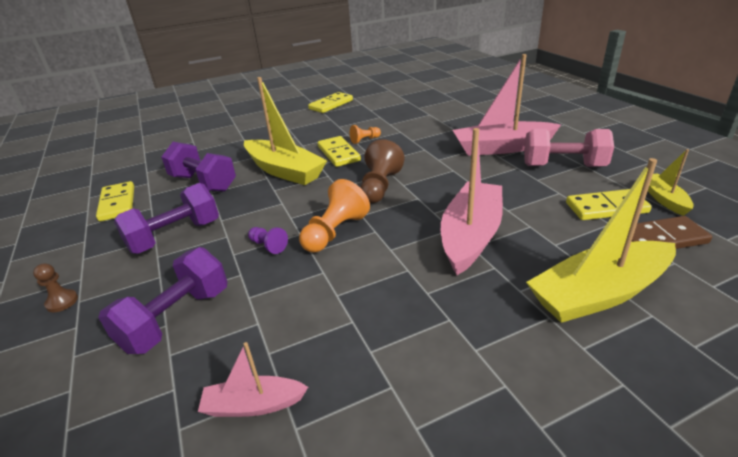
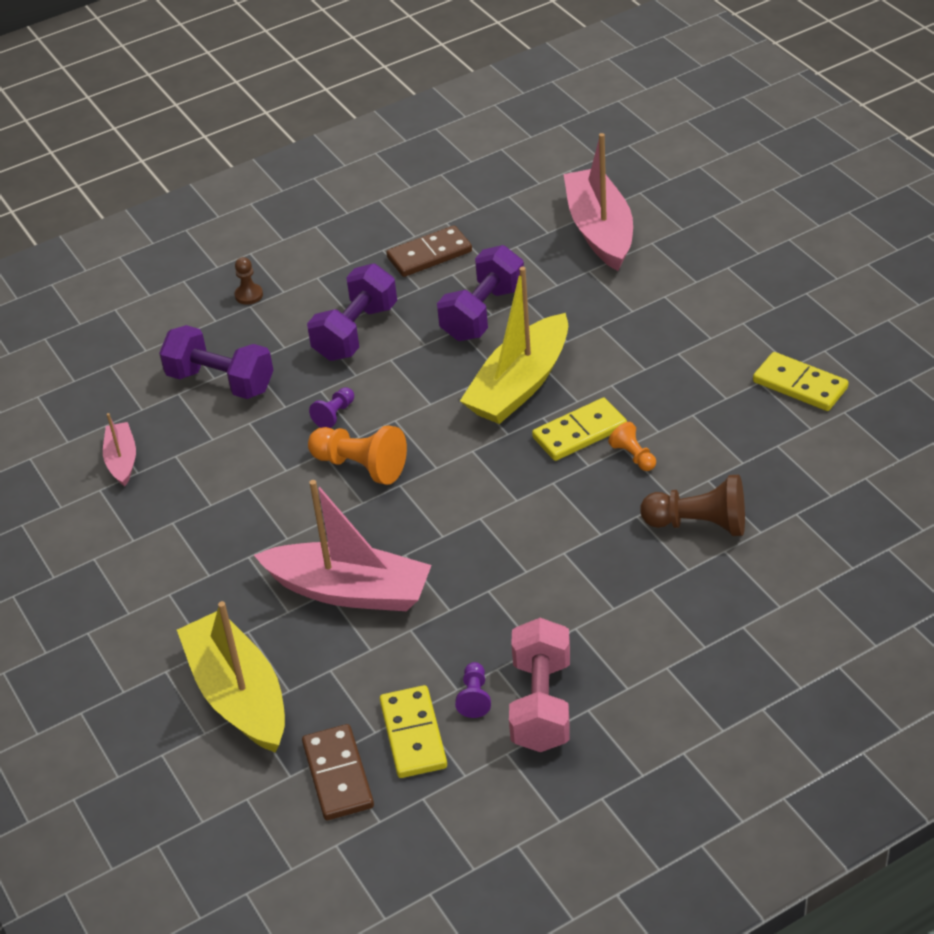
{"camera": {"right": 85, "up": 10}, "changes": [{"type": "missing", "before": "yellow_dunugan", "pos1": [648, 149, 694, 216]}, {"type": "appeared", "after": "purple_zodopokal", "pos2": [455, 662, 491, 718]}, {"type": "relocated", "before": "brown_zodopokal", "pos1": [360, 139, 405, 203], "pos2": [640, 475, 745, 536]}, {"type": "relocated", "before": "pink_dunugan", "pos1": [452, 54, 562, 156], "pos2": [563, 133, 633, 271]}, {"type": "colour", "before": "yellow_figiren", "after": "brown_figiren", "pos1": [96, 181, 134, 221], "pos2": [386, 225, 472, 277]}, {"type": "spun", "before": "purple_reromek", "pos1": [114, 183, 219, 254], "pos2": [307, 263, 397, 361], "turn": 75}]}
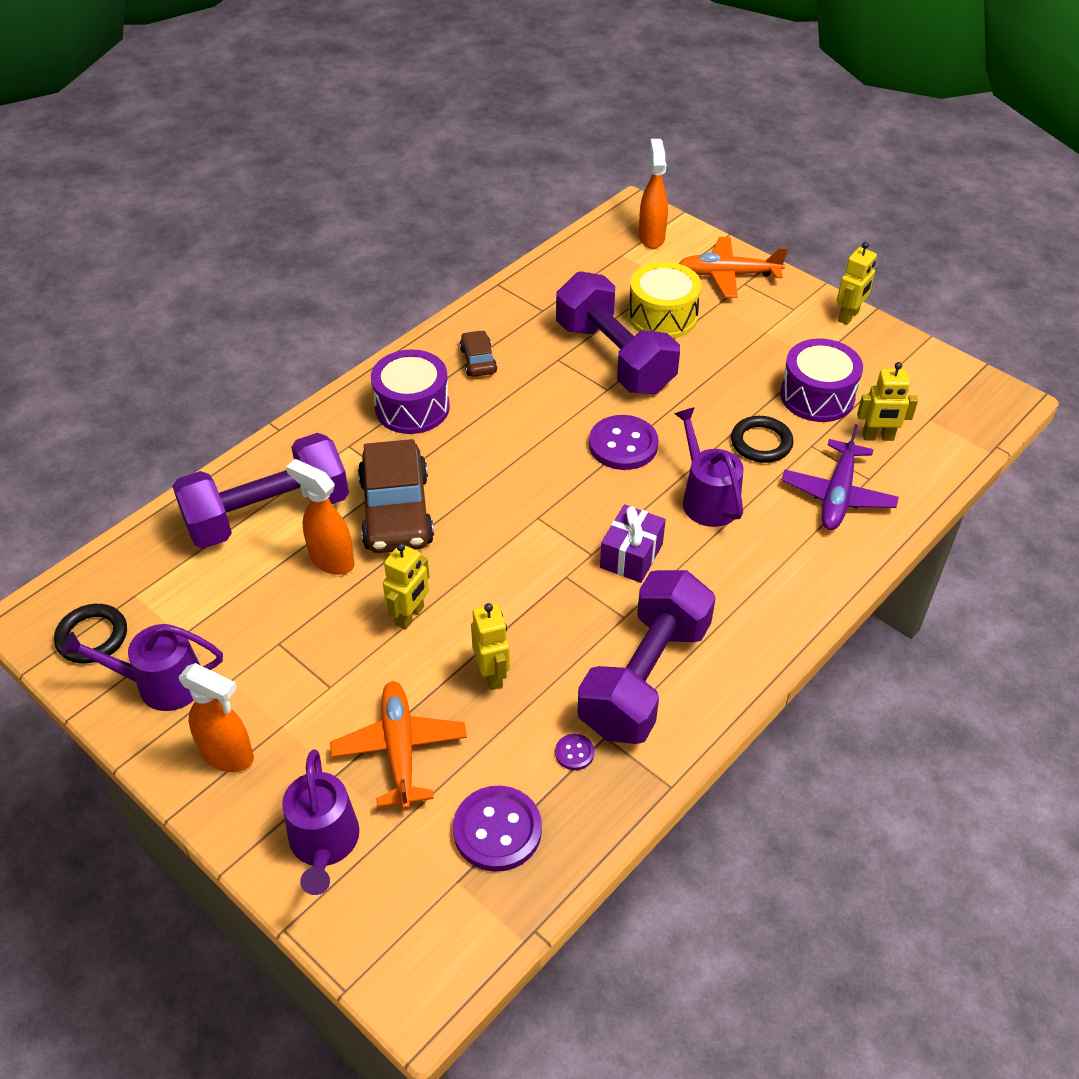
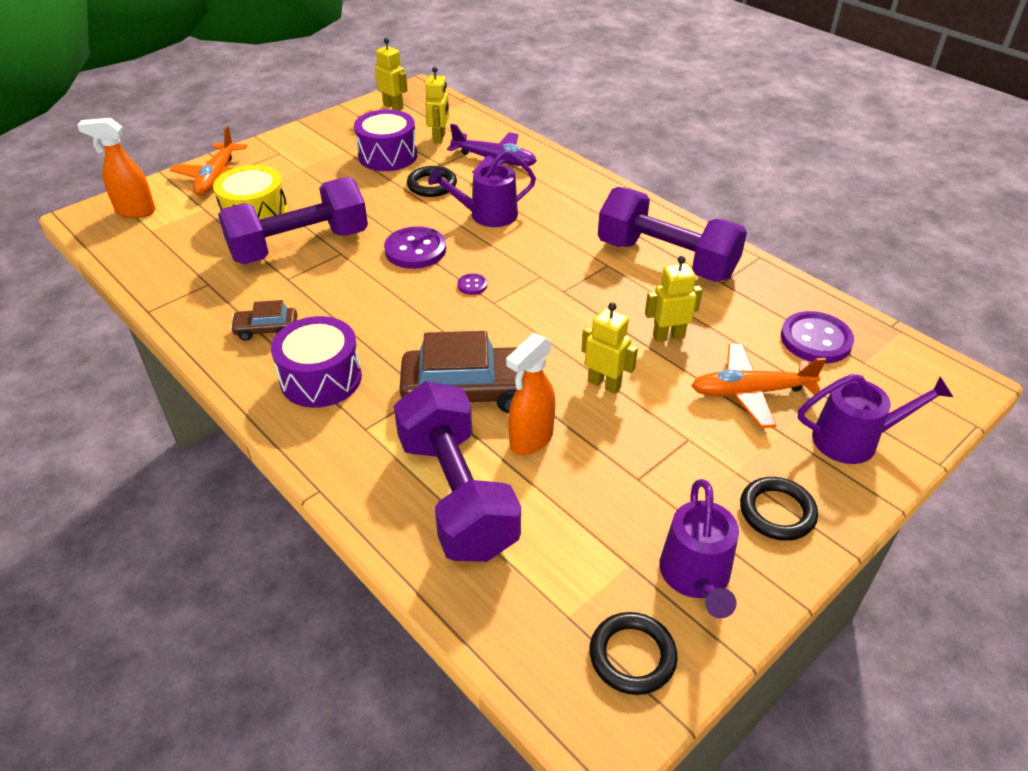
{"camera": {"right": -85, "up": -5}, "changes": [{"type": "missing", "before": "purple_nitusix", "pos1": [600, 504, 666, 583]}, {"type": "relocated", "before": "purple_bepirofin", "pos1": [555, 734, 594, 770], "pos2": [457, 273, 487, 295]}, {"type": "relocated", "before": "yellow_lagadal", "pos1": [837, 242, 877, 325], "pos2": [375, 38, 408, 111]}, {"type": "exchanged", "before": "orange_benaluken", "after": "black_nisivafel", "pos1": [178, 663, 254, 772], "pos2": [740, 477, 818, 541]}]}
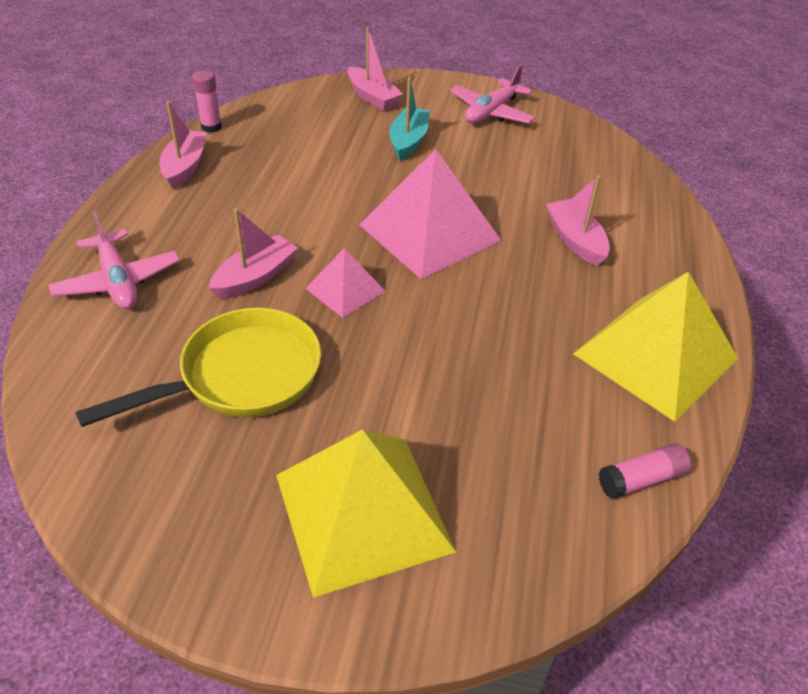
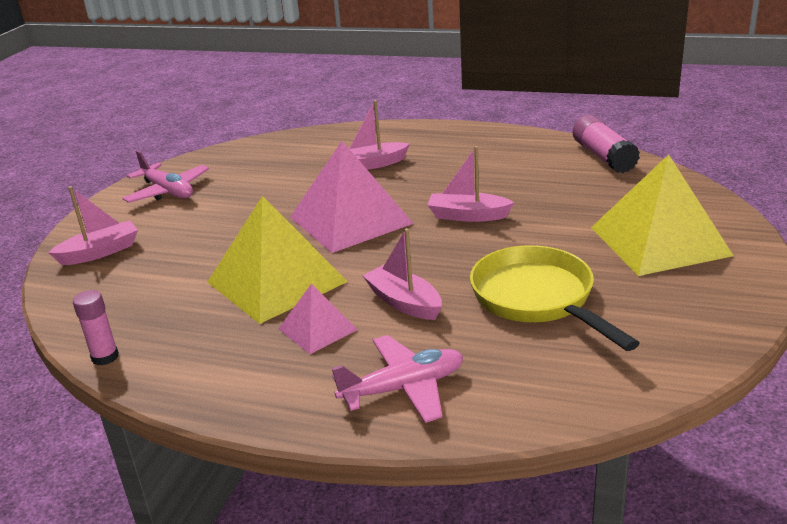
{"camera": {"right": -80, "up": -15}, "changes": [{"type": "missing", "before": "turquoise_dunugan", "pos1": [390, 77, 430, 160]}, {"type": "relocated", "before": "pink_dunugan", "pos1": [159, 101, 207, 189], "pos2": [427, 146, 515, 222]}, {"type": "relocated", "before": "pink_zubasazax", "pos1": [305, 248, 386, 318], "pos2": [278, 284, 358, 354]}, {"type": "relocated", "before": "yellow_zubasazax", "pos1": [573, 272, 738, 422], "pos2": [208, 196, 348, 324]}, {"type": "size", "before": "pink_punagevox", "pos1": [599, 443, 691, 499], "pos2": [573, 115, 640, 173], "scale": 1.56}]}
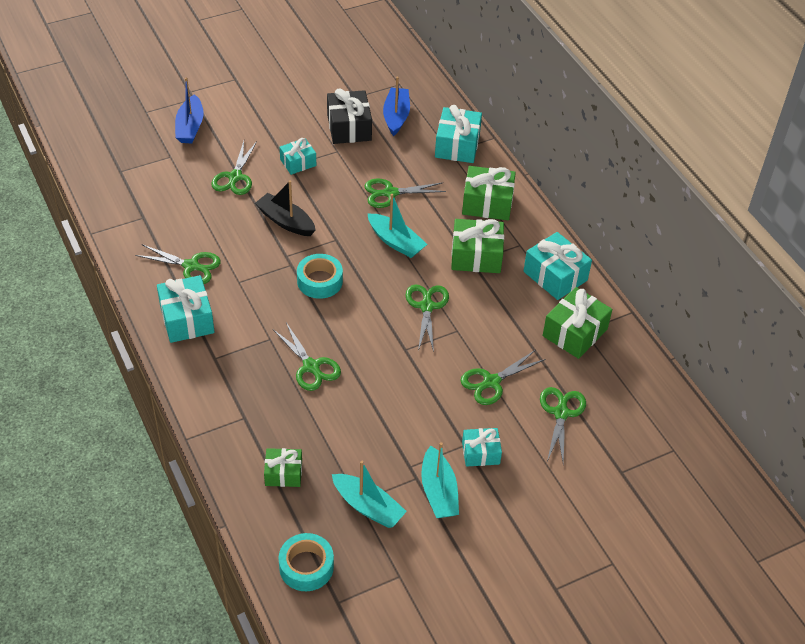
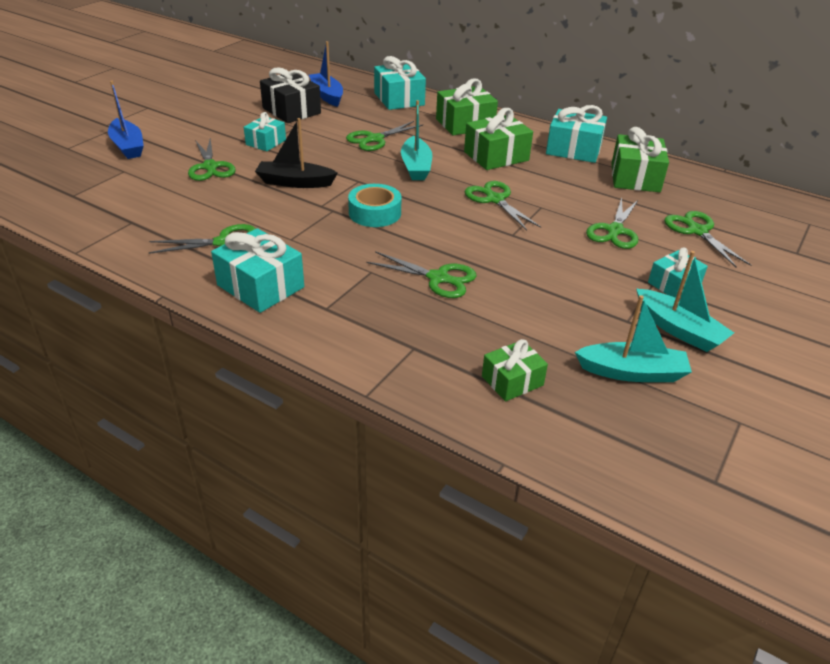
{"camera": {"right": -30, "up": -10}, "changes": [{"type": "missing", "before": "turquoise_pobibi", "pos1": [279, 533, 334, 591]}, {"type": "spun", "before": "turquoise_dunugan", "pos1": [367, 194, 427, 258], "pos2": [401, 100, 432, 180], "turn": 75}]}
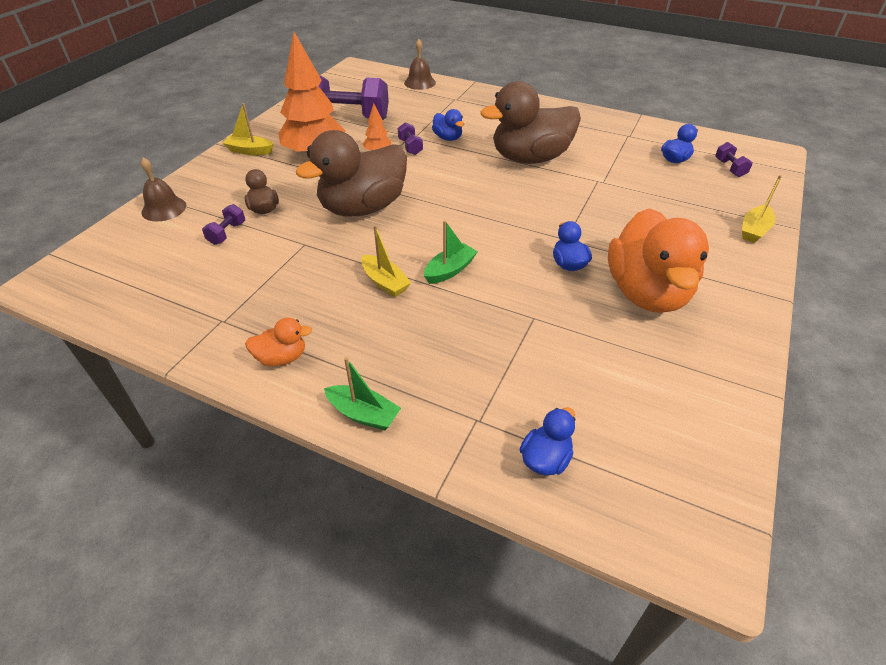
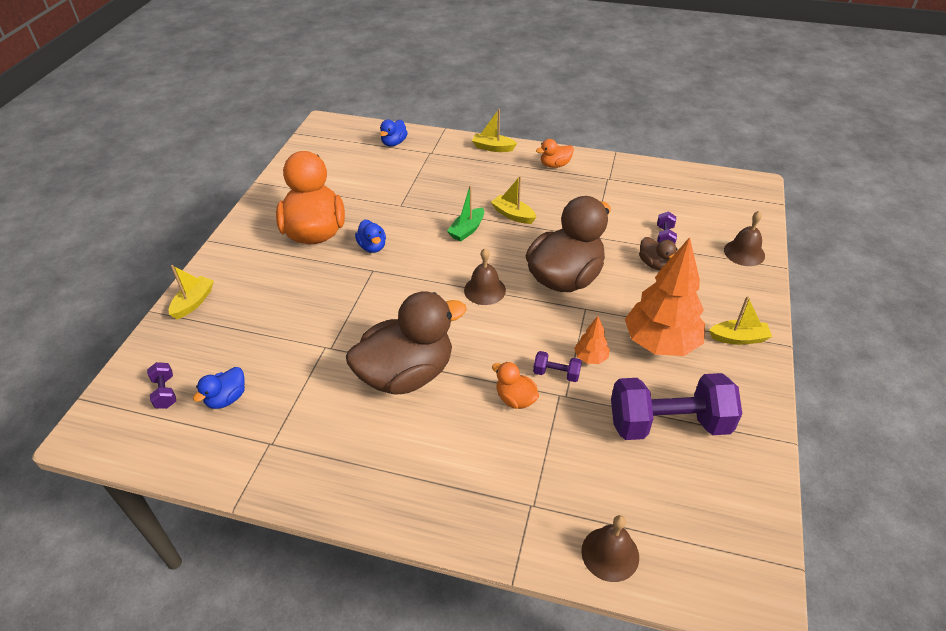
{"camera": {"right": 170, "up": 0}, "changes": [{"type": "appeared", "after": "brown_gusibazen", "pos2": [464, 248, 506, 305]}, {"type": "colour", "before": "green_dunugan", "after": "yellow_dunugan", "pos1": [324, 357, 401, 430], "pos2": [472, 109, 517, 152]}, {"type": "colour", "before": "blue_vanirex", "after": "orange_vanirex", "pos1": [432, 109, 464, 141], "pos2": [492, 362, 539, 409]}, {"type": "spun", "before": "purple_reromek", "pos1": [398, 122, 423, 155], "pos2": [533, 351, 582, 382], "turn": -45}]}
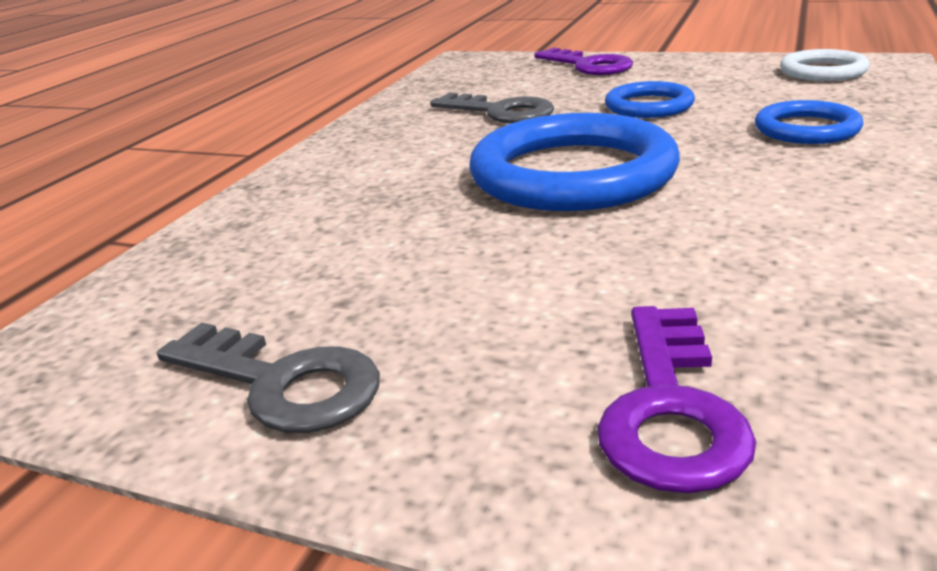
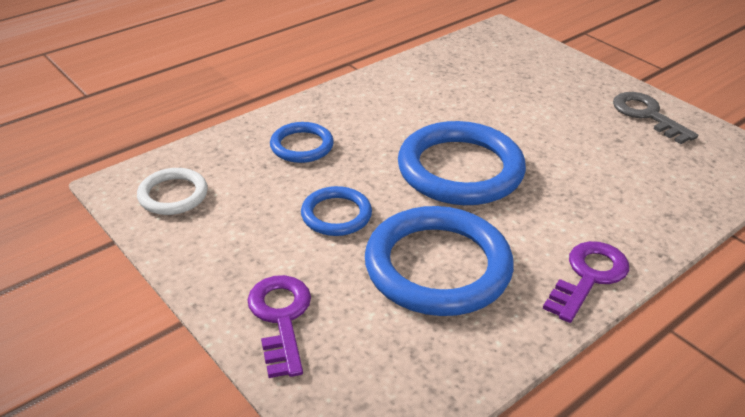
{"camera": {"right": -155, "up": 10}, "changes": [{"type": "relocated", "before": "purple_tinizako", "pos1": [597, 306, 756, 494], "pos2": [543, 241, 629, 323]}, {"type": "exchanged", "before": "grey_tinizako", "after": "blue_nisivafel", "pos1": [430, 93, 554, 124], "pos2": [365, 206, 514, 316]}]}
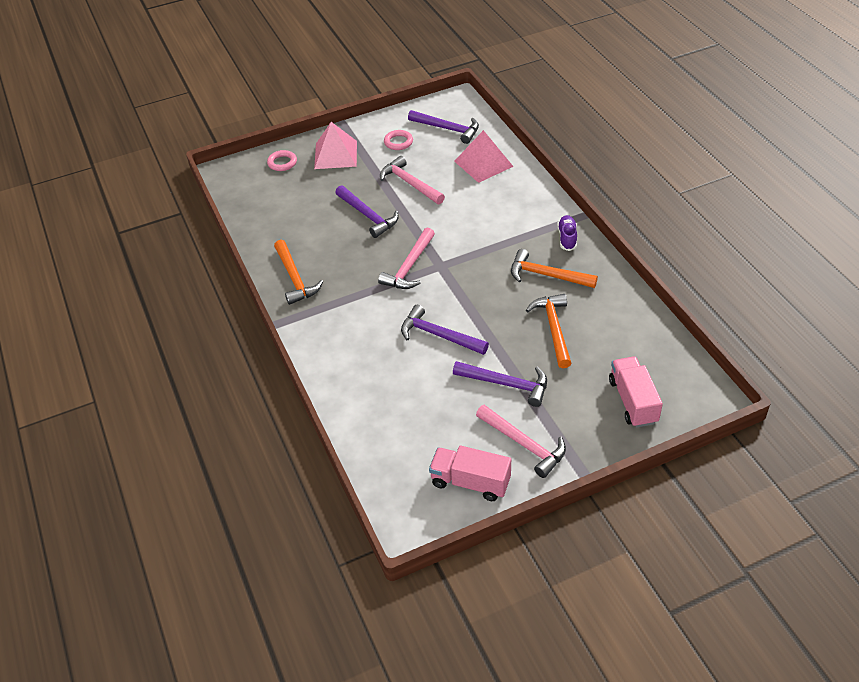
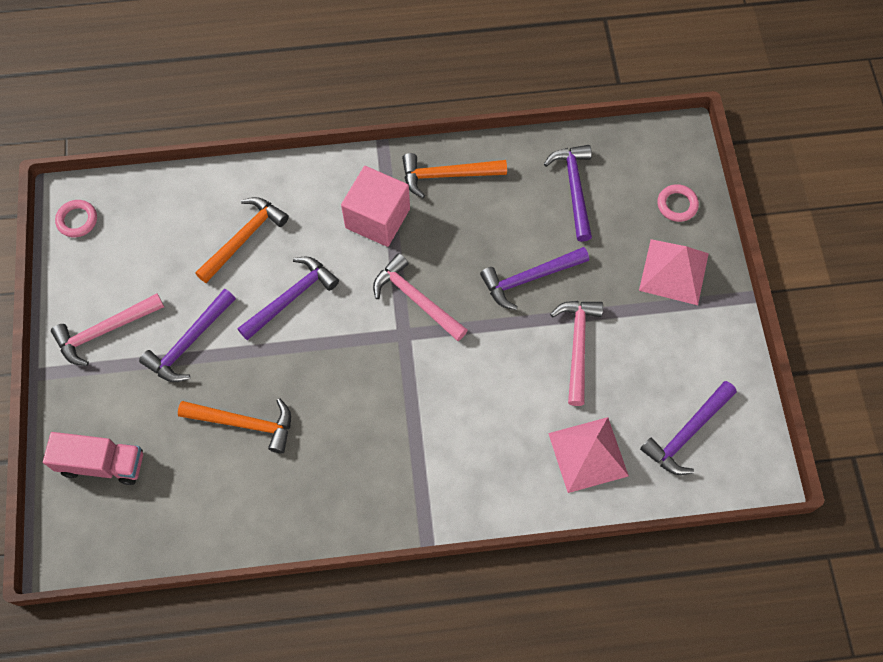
{"camera": {"right": 105, "up": 20}, "changes": [{"type": "missing", "before": "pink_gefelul", "pos1": [429, 446, 511, 501]}, {"type": "missing", "before": "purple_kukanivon", "pos1": [557, 215, 577, 251]}, {"type": "appeared", "after": "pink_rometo", "pos2": [341, 166, 410, 247]}, {"type": "appeared", "after": "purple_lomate", "pos2": [544, 145, 592, 242]}, {"type": "relocated", "before": "pink_nisivafel", "pos1": [384, 130, 413, 150], "pos2": [55, 200, 97, 237]}, {"type": "relocated", "before": "orange_lomate", "pos1": [511, 249, 598, 288], "pos2": [195, 197, 289, 283]}, {"type": "spun", "before": "pink_lomate", "pos1": [380, 156, 445, 204], "pos2": [550, 301, 603, 406], "turn": -60}]}
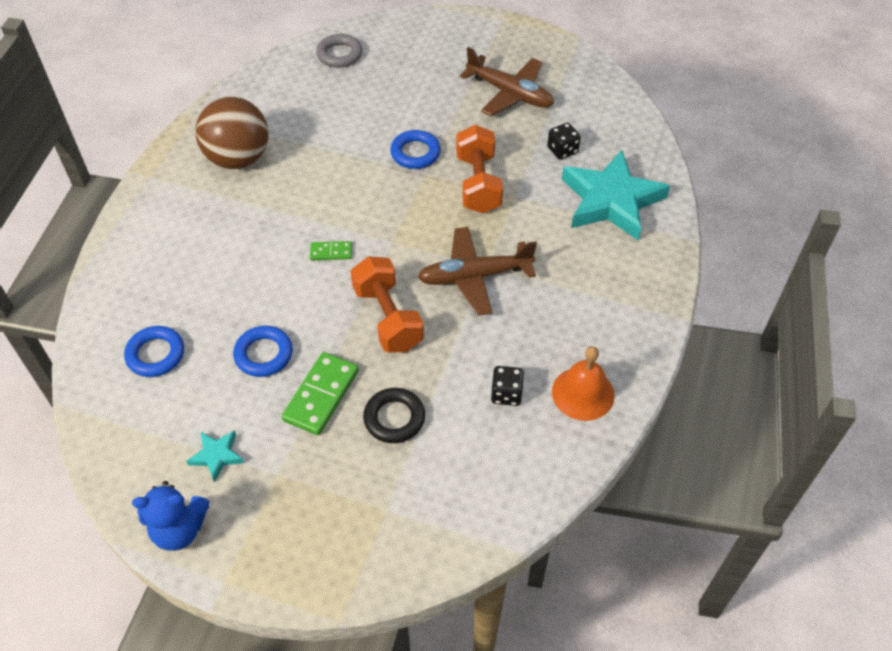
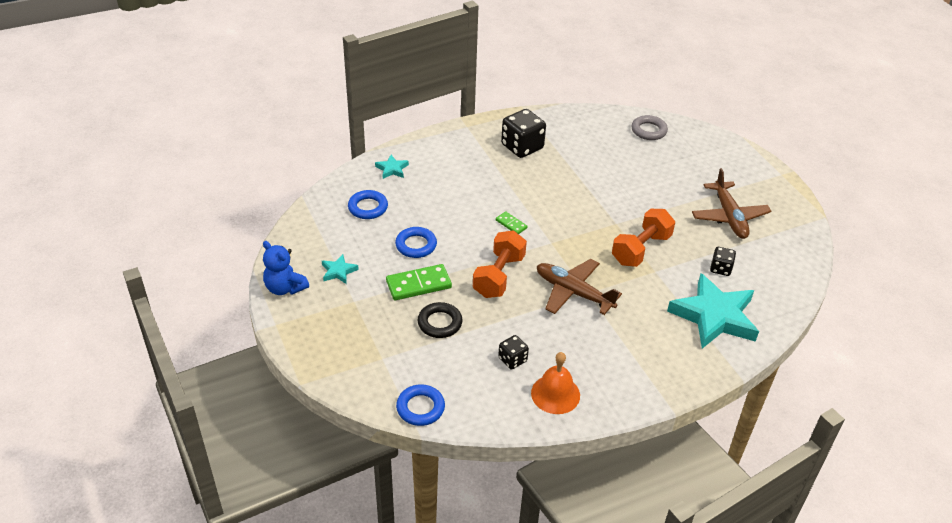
{"camera": {"right": 45, "up": -10}, "changes": [{"type": "appeared", "after": "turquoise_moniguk", "pos2": [375, 155, 409, 179]}, {"type": "relocated", "before": "blue_nisivafel", "pos1": [390, 130, 441, 169], "pos2": [396, 385, 445, 426]}, {"type": "exchanged", "before": "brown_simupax", "after": "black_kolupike", "pos1": [195, 96, 269, 169], "pos2": [501, 109, 546, 158]}]}
